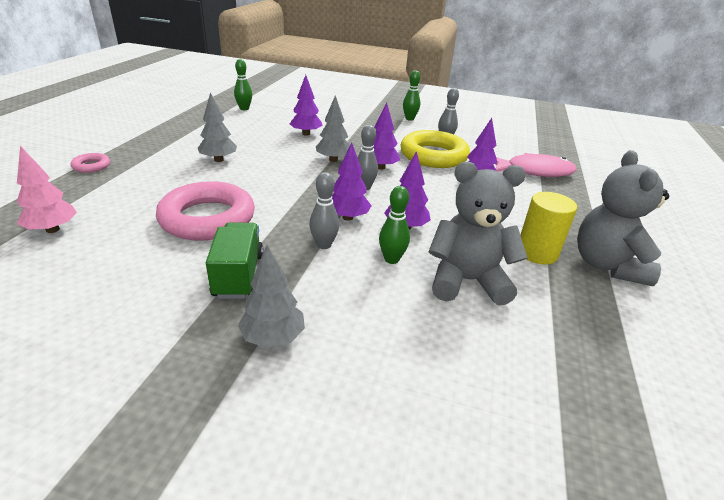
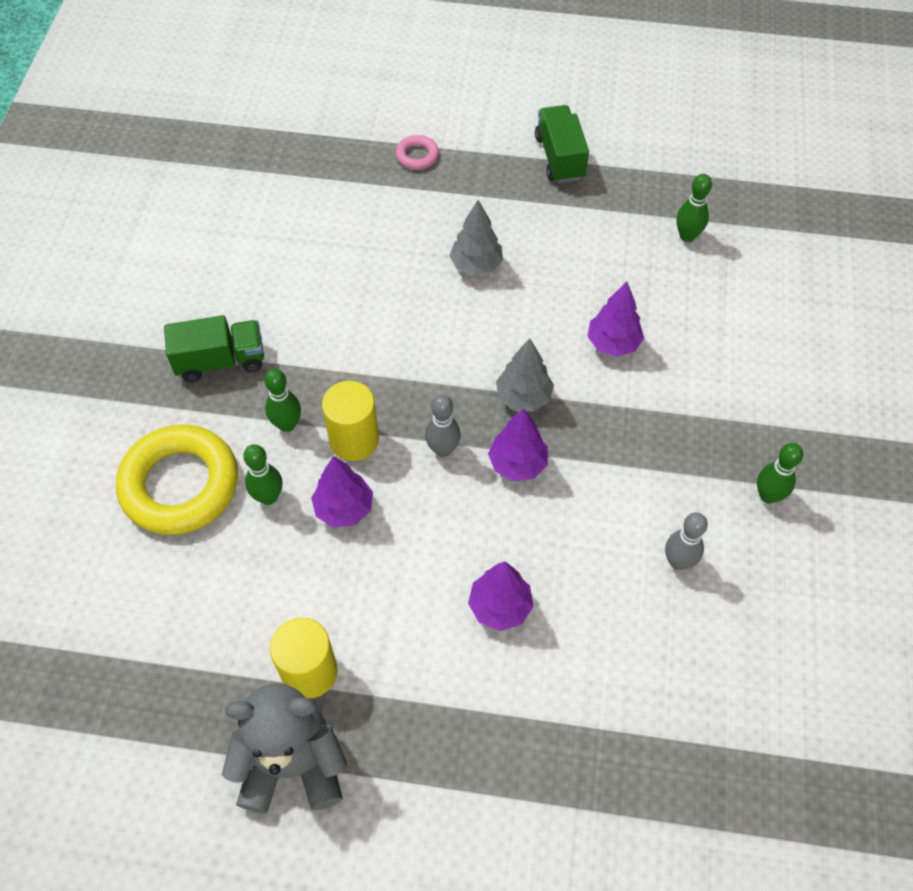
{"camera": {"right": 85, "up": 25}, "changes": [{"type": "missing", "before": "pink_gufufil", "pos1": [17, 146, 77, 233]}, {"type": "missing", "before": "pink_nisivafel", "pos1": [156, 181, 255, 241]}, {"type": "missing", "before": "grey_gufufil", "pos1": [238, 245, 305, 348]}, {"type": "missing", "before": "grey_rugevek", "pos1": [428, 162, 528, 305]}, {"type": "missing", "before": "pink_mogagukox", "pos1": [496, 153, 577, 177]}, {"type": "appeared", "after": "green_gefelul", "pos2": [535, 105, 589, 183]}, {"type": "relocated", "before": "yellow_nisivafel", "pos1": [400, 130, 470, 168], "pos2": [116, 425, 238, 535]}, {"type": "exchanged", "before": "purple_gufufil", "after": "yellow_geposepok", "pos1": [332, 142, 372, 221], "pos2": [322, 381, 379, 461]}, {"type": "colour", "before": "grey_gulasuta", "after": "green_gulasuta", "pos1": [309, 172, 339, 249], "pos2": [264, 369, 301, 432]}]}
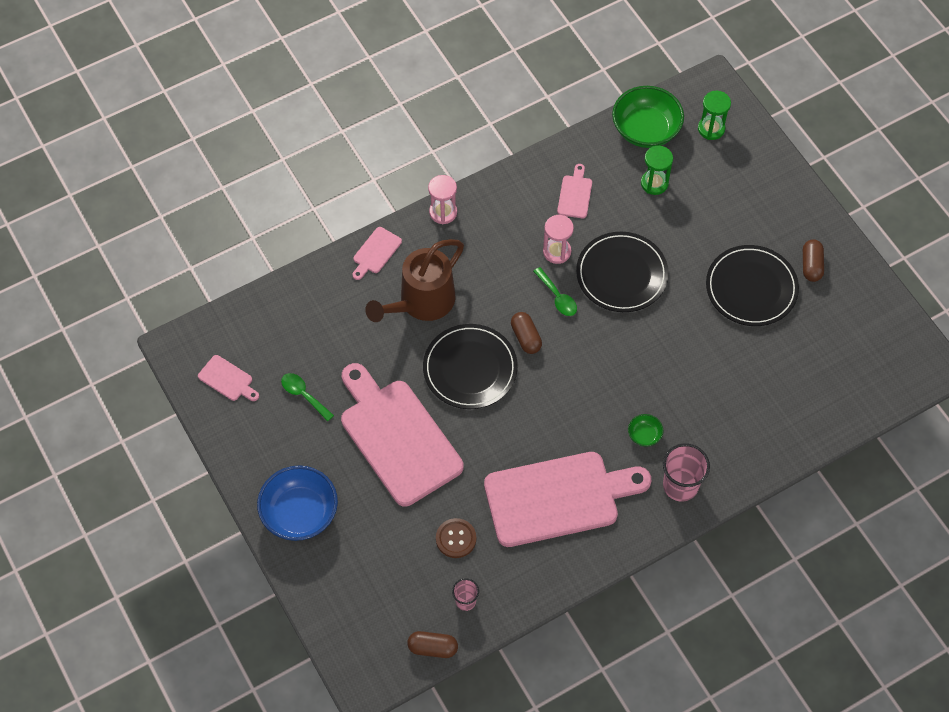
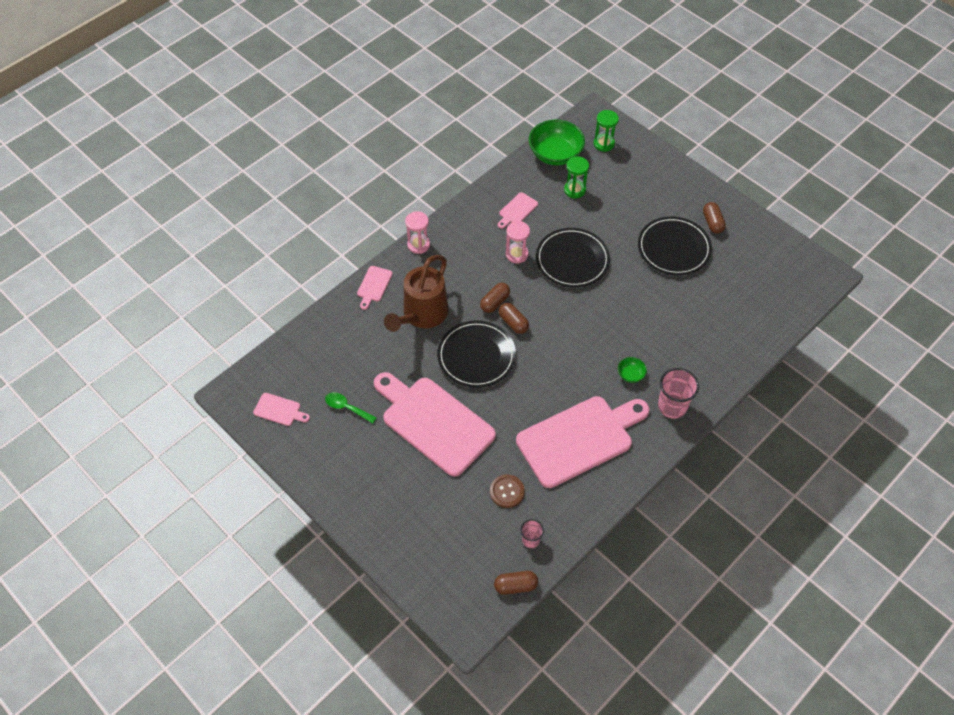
{"camera": {"right": -15, "up": -5}, "changes": [{"type": "missing", "before": "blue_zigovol", "pos1": [257, 465, 338, 541]}, {"type": "missing", "before": "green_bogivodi", "pos1": [533, 267, 577, 316]}, {"type": "appeared", "after": "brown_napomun", "pos2": [480, 283, 510, 313]}, {"type": "spun", "before": "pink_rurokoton", "pos1": [557, 164, 592, 218], "pos2": [498, 192, 538, 229], "turn": -135}]}
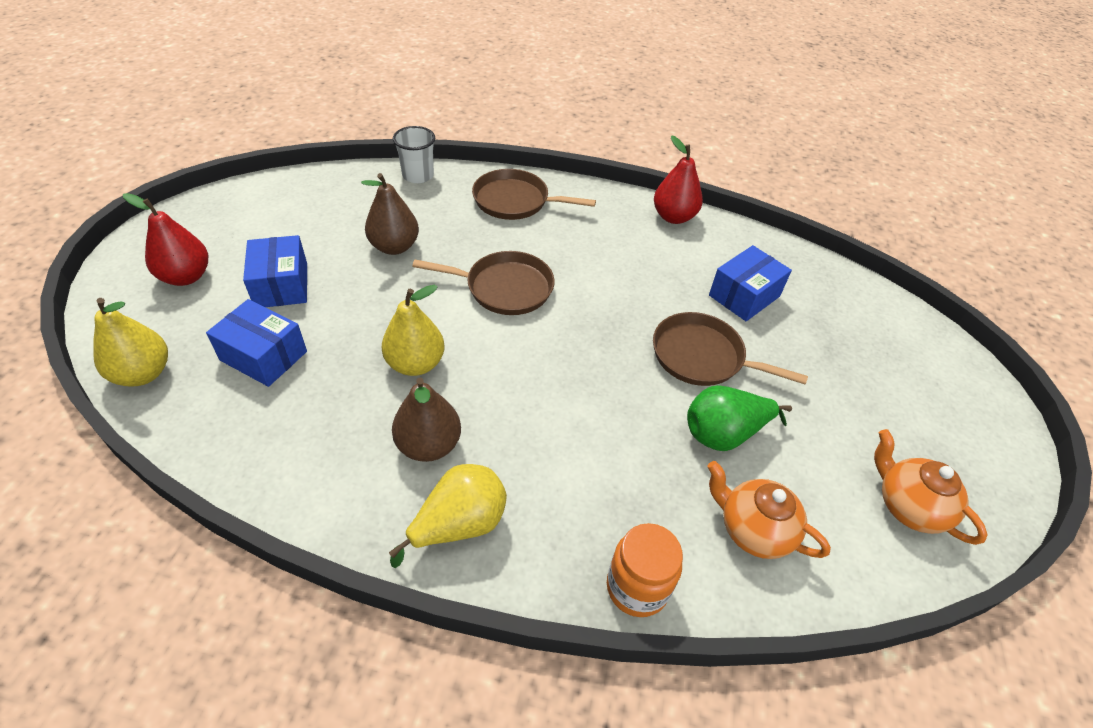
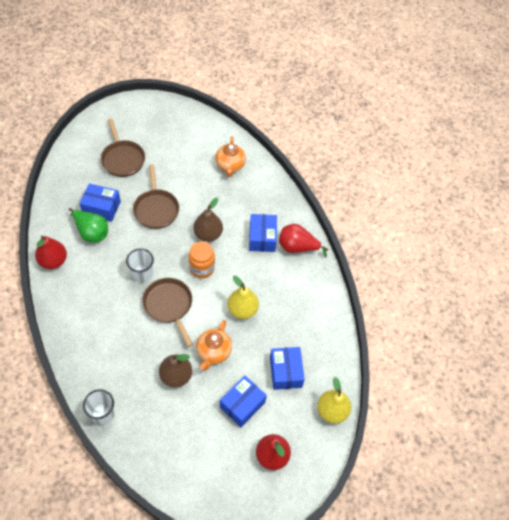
{"camera": {"right": -125, "up": 10}, "changes": [{"type": "appeared", "after": "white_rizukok", "pos2": [126, 248, 154, 283]}, {"type": "appeared", "after": "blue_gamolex", "pos2": [249, 214, 277, 252]}, {"type": "relocated", "before": "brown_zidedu", "pos1": [392, 378, 461, 462], "pos2": [194, 198, 223, 242]}, {"type": "relocated", "before": "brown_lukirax", "pos1": [472, 169, 596, 220], "pos2": [101, 118, 145, 177]}, {"type": "relocated", "before": "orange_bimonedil", "pos1": [607, 523, 683, 617], "pos2": [189, 242, 215, 278]}, {"type": "relocated", "before": "green_zidedu", "pos1": [687, 385, 792, 451], "pos2": [69, 208, 108, 243]}, {"type": "relocated", "before": "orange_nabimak", "pos1": [874, 429, 988, 545], "pos2": [196, 320, 232, 371]}, {"type": "colour", "before": "yellow_zidedu", "after": "red_zidedu", "pos1": [389, 464, 507, 568], "pos2": [279, 224, 328, 258]}]}
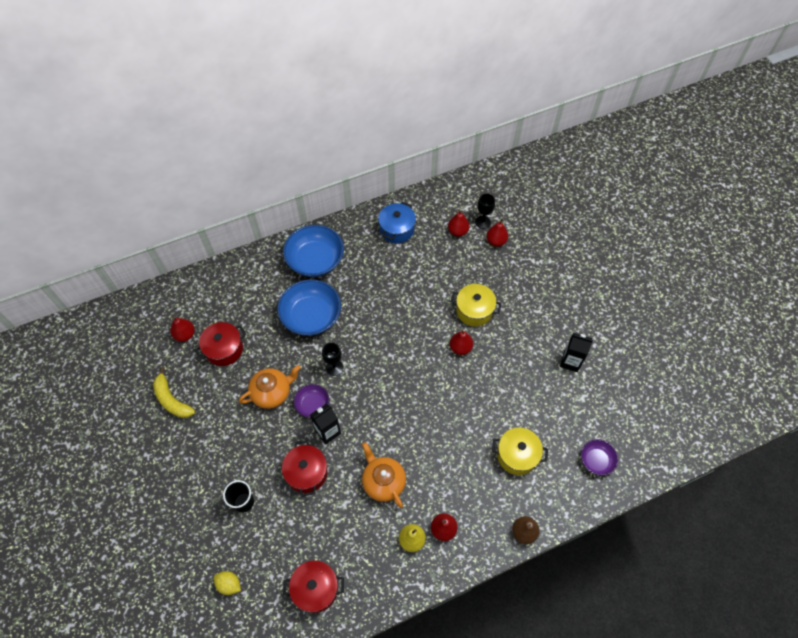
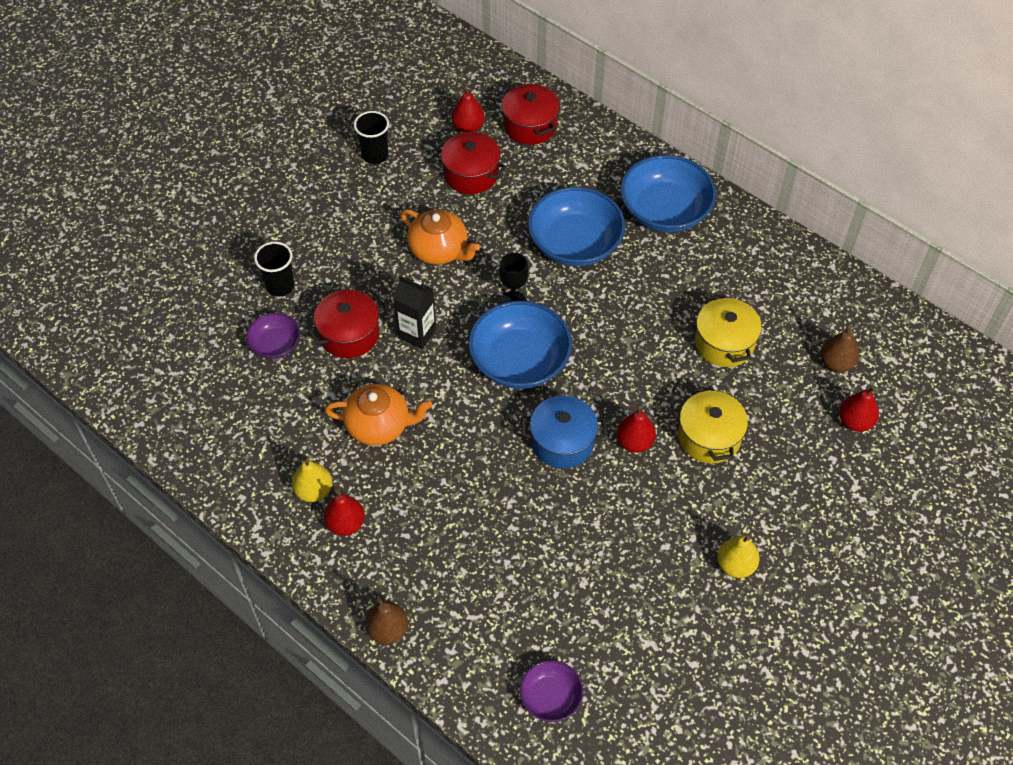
{"camera": {"right": 65, "up": -5}, "changes": [{"type": "missing", "before": "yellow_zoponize", "pos1": [214, 571, 241, 595]}, {"type": "missing", "before": "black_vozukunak", "pos1": [475, 193, 495, 229]}, {"type": "missing", "before": "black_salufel", "pos1": [560, 333, 593, 372]}, {"type": "appeared", "after": "blue_zigovol", "pos2": [468, 301, 572, 389]}, {"type": "appeared", "after": "yellow_zidedu", "pos2": [717, 536, 760, 578]}, {"type": "relocated", "before": "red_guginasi", "pos1": [283, 560, 344, 613], "pos2": [502, 83, 560, 145]}, {"type": "relocated", "before": "purple_zigovol", "pos1": [294, 384, 329, 418], "pos2": [246, 313, 300, 359]}, {"type": "relocated", "before": "blue_guginasi", "pos1": [378, 201, 416, 243], "pos2": [521, 396, 607, 469]}, {"type": "relocated", "before": "yellow_guginasi", "pos1": [492, 428, 548, 475], "pos2": [695, 294, 762, 367]}, {"type": "exchanged", "before": "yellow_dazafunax", "after": "black_rizukok", "pos1": [153, 367, 195, 418], "pos2": [354, 111, 389, 164]}, {"type": "colour", "before": "red_zidedu", "after": "brown_zidedu", "pos1": [448, 209, 469, 237], "pos2": [821, 323, 859, 372]}, {"type": "spun", "before": "orange_nabimak", "pos1": [362, 442, 406, 508], "pos2": [325, 384, 432, 446], "turn": 60}]}
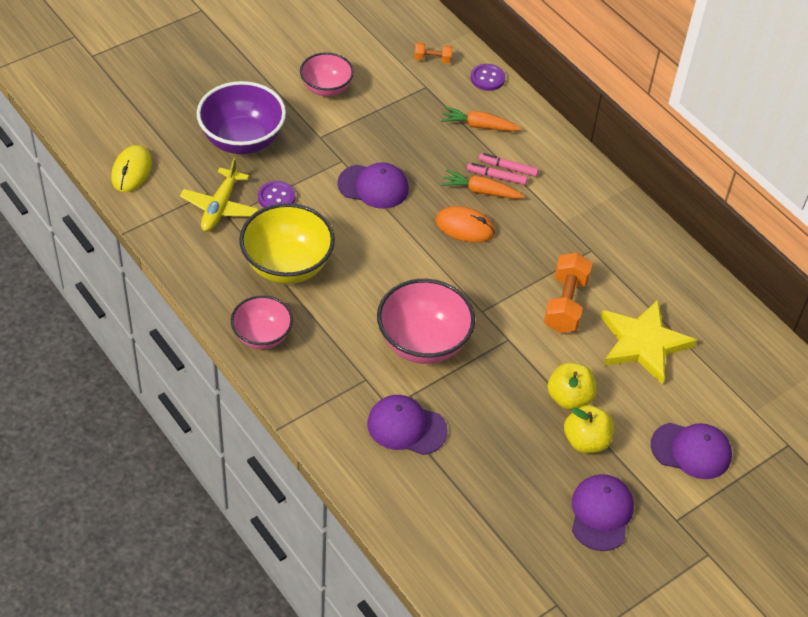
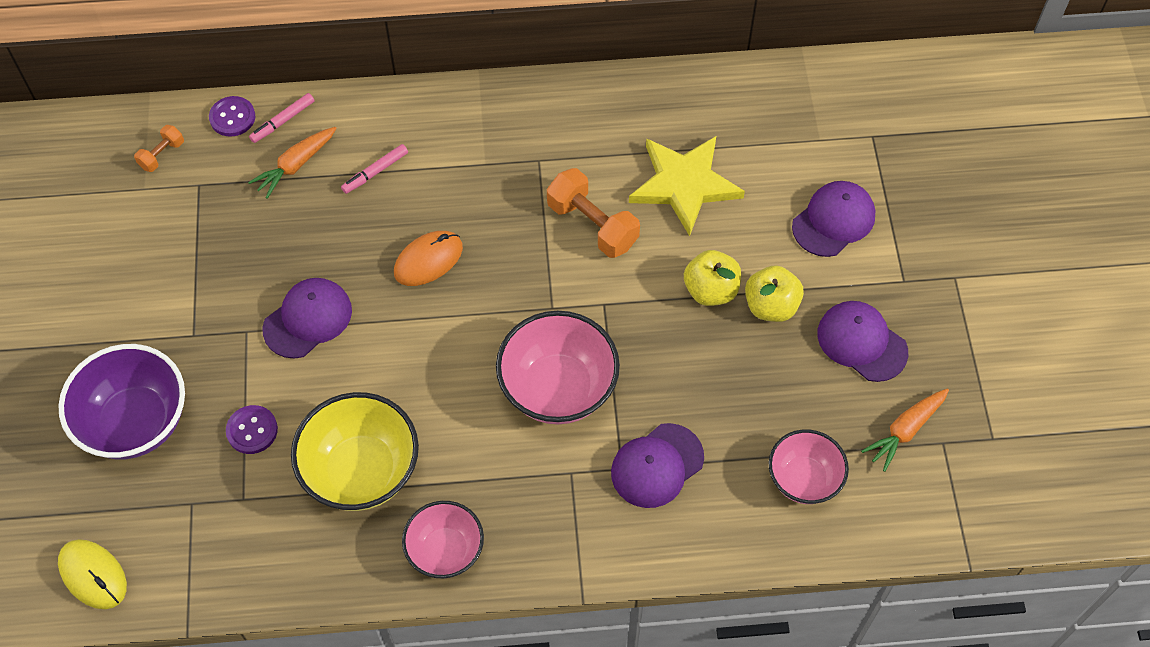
{"camera": {"right": -55, "up": 10}, "changes": [{"type": "missing", "before": "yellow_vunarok", "pos1": [180, 158, 259, 232]}, {"type": "relocated", "before": "pink_zigovol", "pos1": [300, 52, 354, 96], "pos2": [768, 429, 849, 504]}, {"type": "relocated", "before": "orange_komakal", "pos1": [441, 169, 524, 199], "pos2": [861, 388, 949, 472]}, {"type": "relocated", "before": "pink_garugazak", "pos1": [467, 163, 528, 185], "pos2": [249, 93, 314, 143]}]}
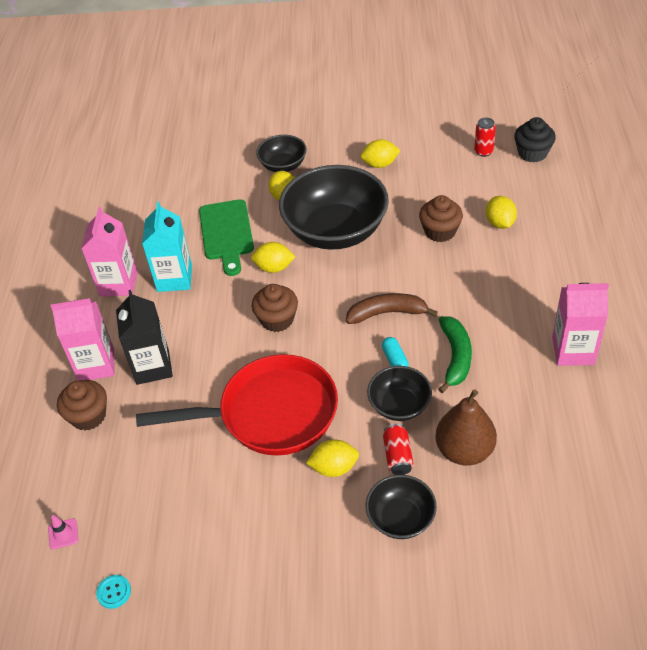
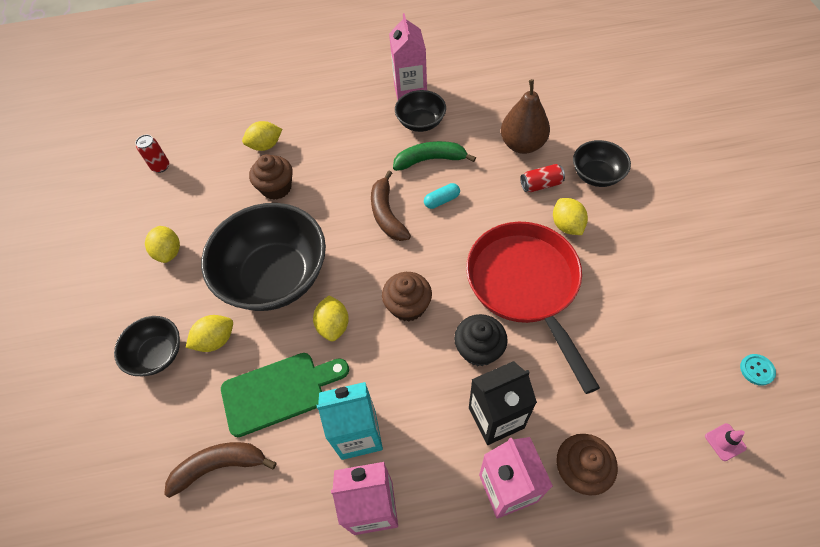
{"camera": {"right": -100, "up": 10}, "changes": [{"type": "appeared", "after": "brown_dazafunax", "pos2": [164, 442, 276, 498]}, {"type": "relocated", "before": "black_zigovol", "pos1": [367, 366, 432, 421], "pos2": [395, 90, 446, 132]}, {"type": "relocated", "before": "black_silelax", "pos1": [514, 117, 556, 163], "pos2": [454, 314, 508, 366]}]}
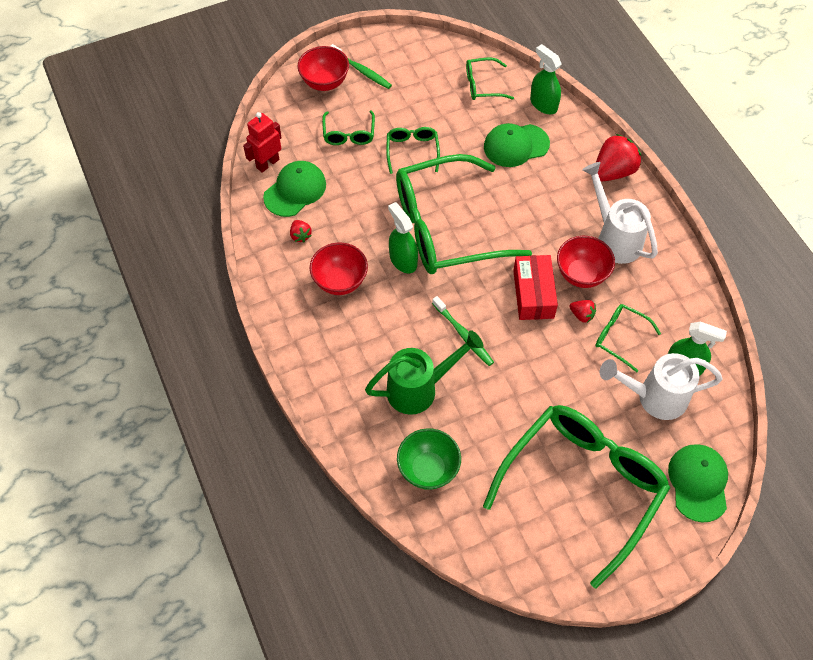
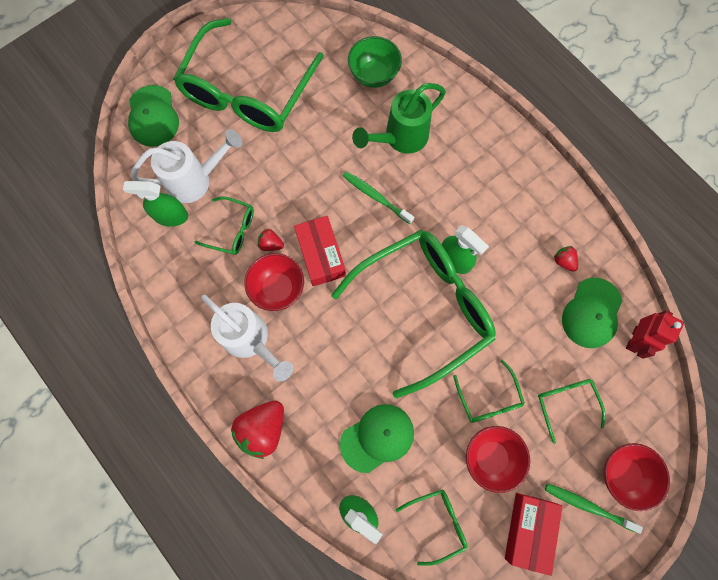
{"camera": {"right": 165, "up": 15}, "changes": [{"type": "appeared", "after": "red_gamolex", "pos2": [505, 493, 563, 576]}, {"type": "relocated", "before": "red_zigovol", "pos1": [310, 243, 368, 295], "pos2": [466, 426, 530, 493]}]}
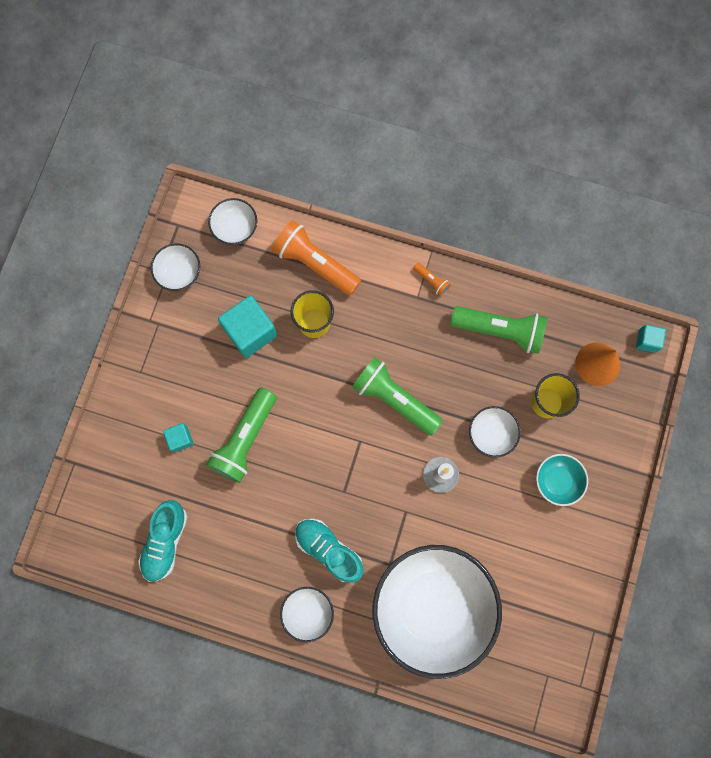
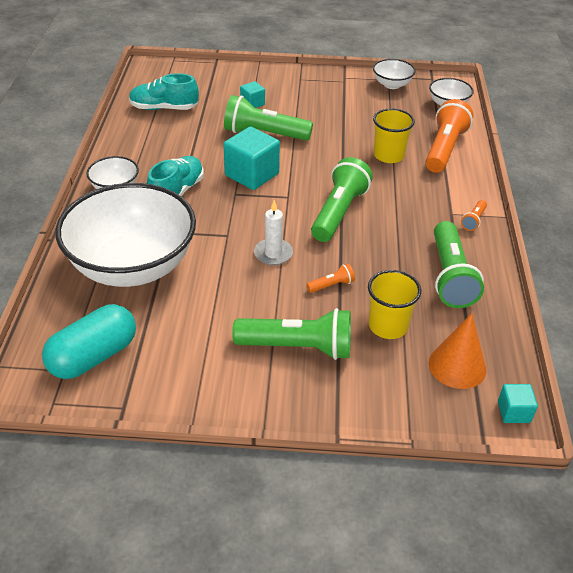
{"camera": {"right": 75, "up": -35}, "changes": [{"type": "appeared", "after": "turquoise_napomun", "pos2": [42, 304, 136, 379]}, {"type": "relocated", "before": "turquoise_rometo", "pos1": [218, 295, 277, 358], "pos2": [223, 127, 280, 190]}, {"type": "exchanged", "before": "white_zigovol", "after": "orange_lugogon", "pos1": [469, 406, 521, 458], "pos2": [306, 264, 355, 293]}, {"type": "exchanged", "before": "turquoise_zigovol", "after": "green_lugogon", "pos1": [536, 454, 588, 506], "pos2": [232, 308, 351, 360]}]}
